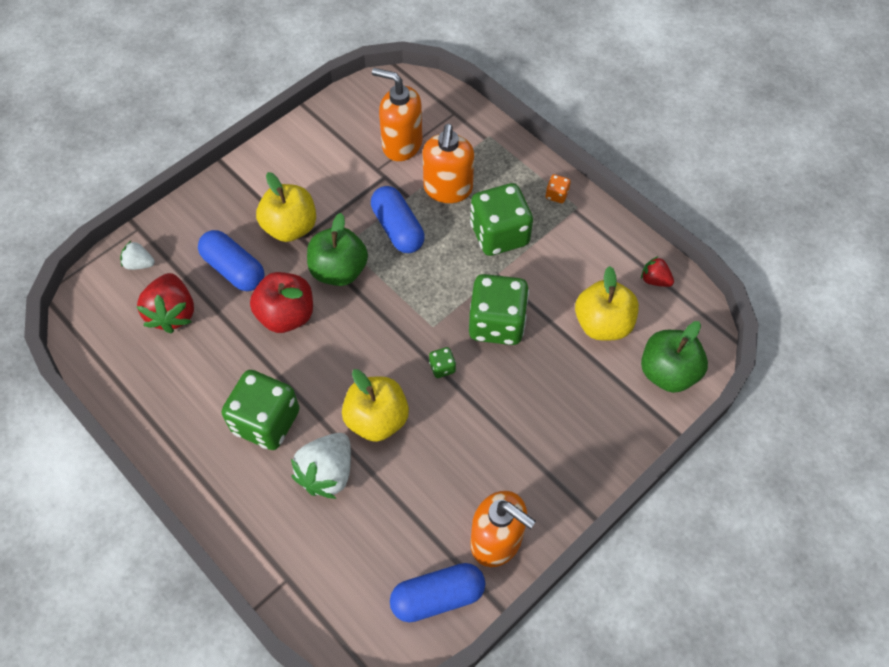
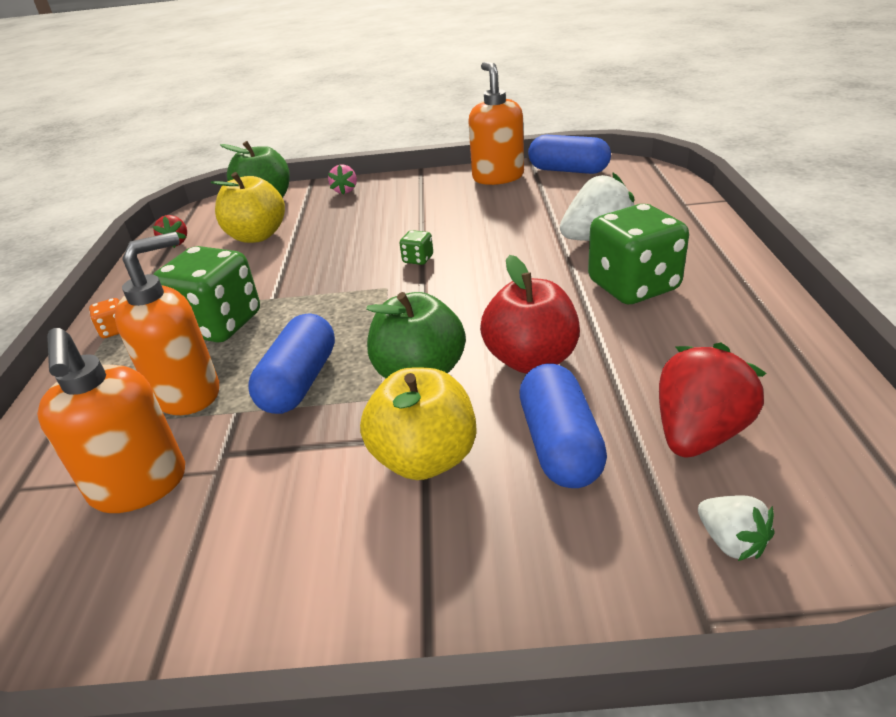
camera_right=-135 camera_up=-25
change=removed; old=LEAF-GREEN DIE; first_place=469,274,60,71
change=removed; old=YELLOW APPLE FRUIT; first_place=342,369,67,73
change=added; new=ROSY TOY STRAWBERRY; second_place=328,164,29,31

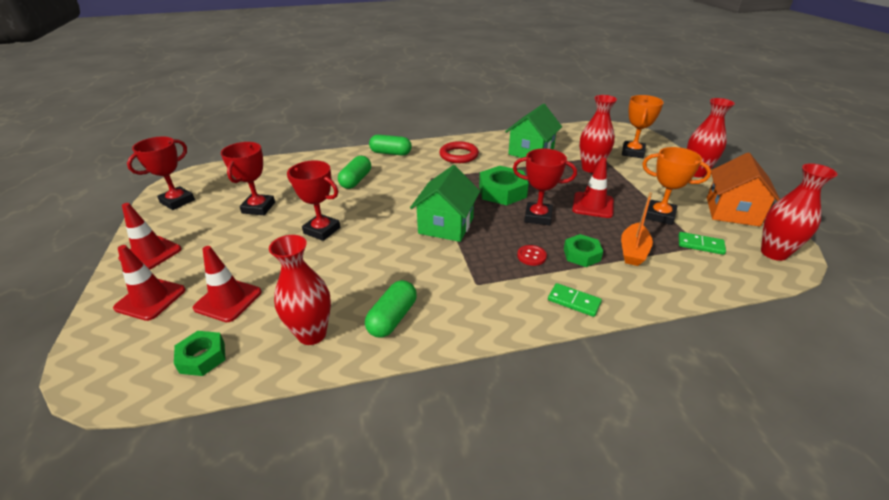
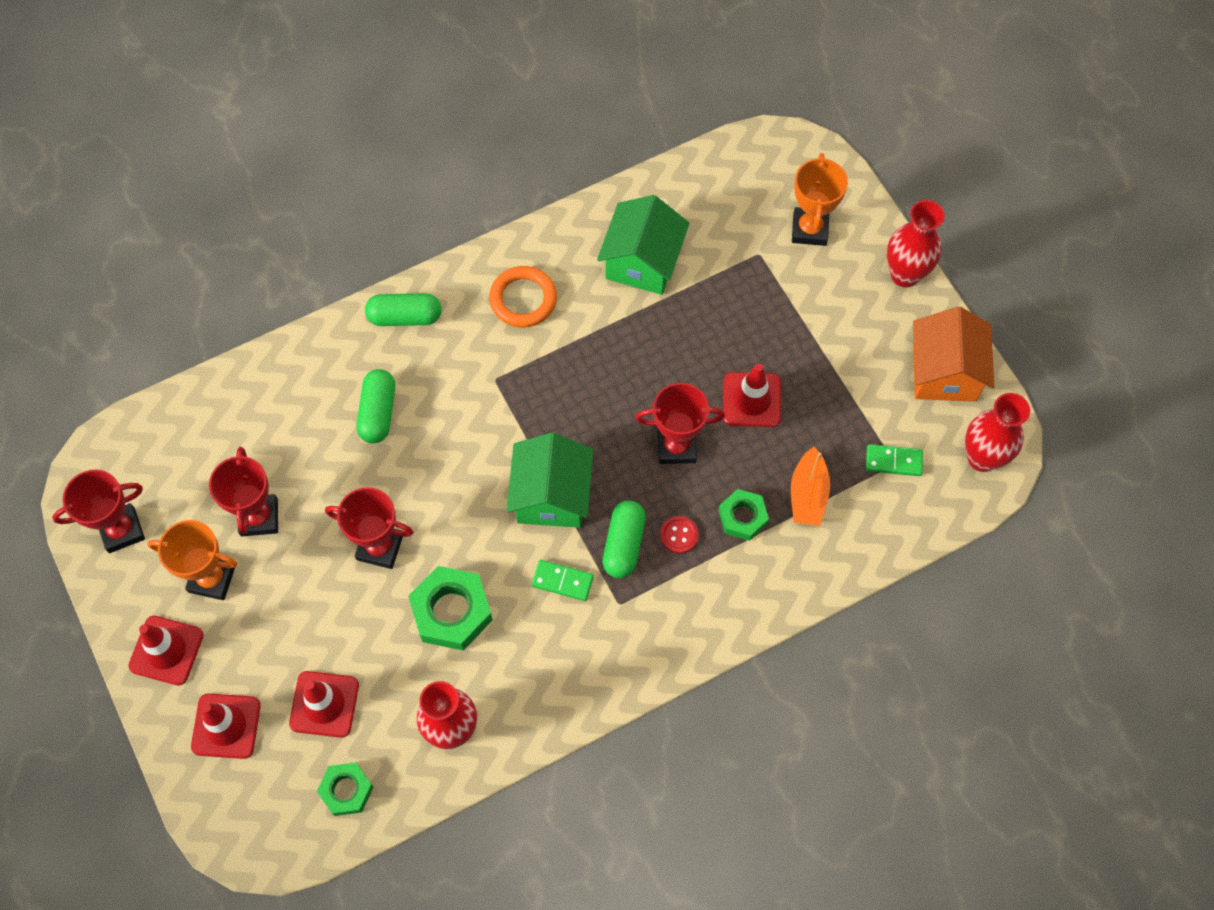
camera_right=-15 camera_up=30
change=removed; old=CRIMSON TALL VASE; first_place=580,95,37,78
change=turned; old=CRIMSON AWARD CUP; first_place=127,136,68,74; second_place=52,470,93,83; degrees=45
change=recoloured; old=CRIMSON HOOP; new=ORANGE HOOP; first_place=439,141,40,22; second_place=489,266,68,61
change=moved; old=ORANGE AWARD CUP; first_place=642,147,69,78; second_place=147,520,91,80
change=moved; old=LEAF-GREEN HEX NUT; first_place=479,166,50,39; second_place=408,566,84,85
change=moved; old=LEAF-GREEN CAPSULE; first_place=365,280,52,57; second_place=603,500,43,78
change=moved; old=LEAF-GREEN DOMINO; first_place=548,283,54,34; second_place=532,560,62,41

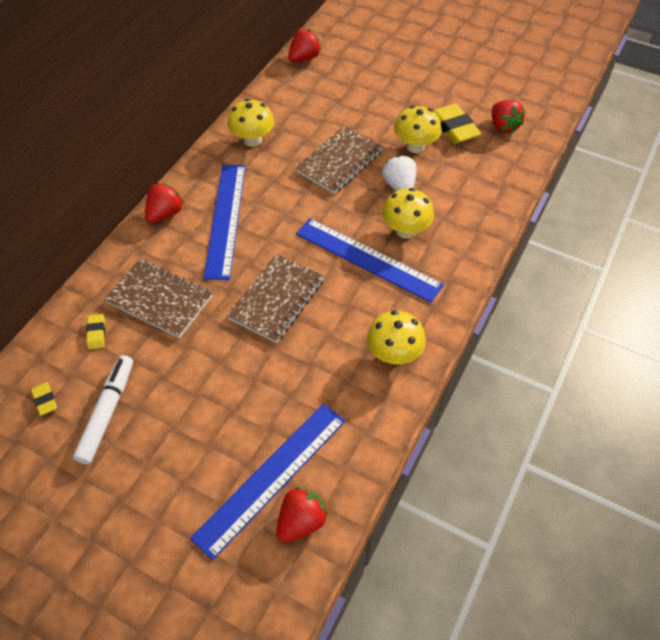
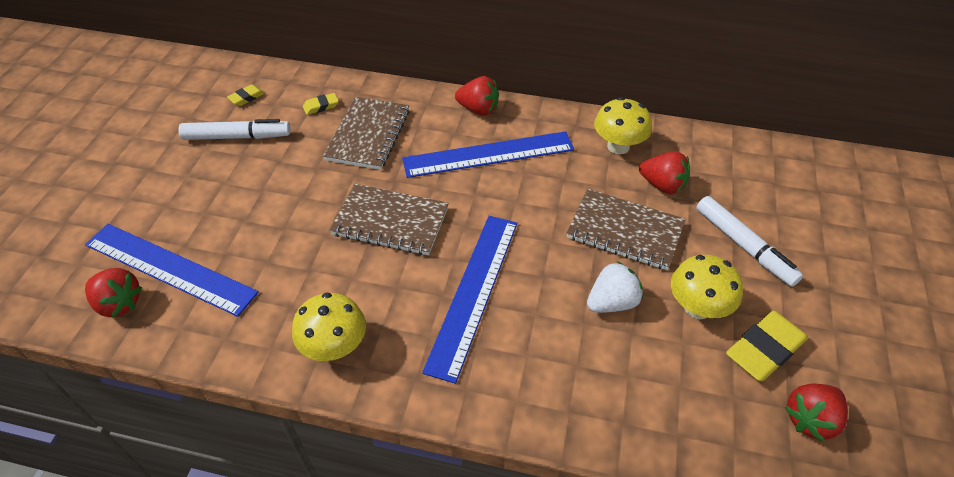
camera_right=75 camera_up=-5
change=moved; old=CRIMSON TOY STRAWBERRY; first_place=288,29,33,34; second_place=639,151,51,43
change=removed; old=YELLOW MUSHROOM; first_place=382,188,52,51
change=added; new=PURE WHITE MARKER; second_place=696,196,107,91

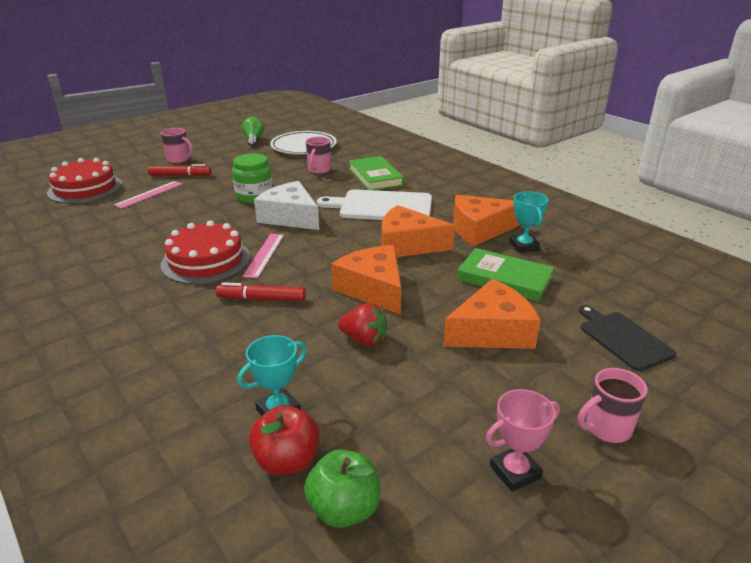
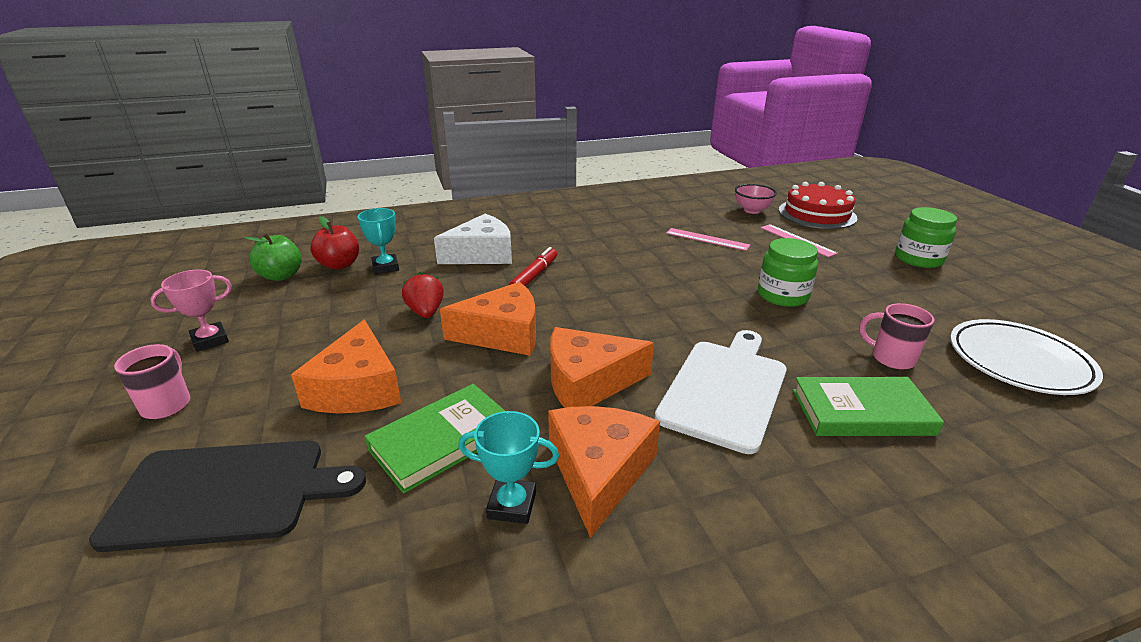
camera_right=110 camera_up=0
change=removed; old=LEAF-GREEN LIGHT BULB; first_place=242,117,22,30
change=replaced; old=ROSY COFFEE MUG; new=LEAF-GREEN PRESERVE JAR; first_place=161,128,32,35; second_place=895,207,62,61
change=removed; old=CRIMSON MARKER; first_place=148,164,63,12
change=moved; old=PURE WHITE CHEESE; first_place=254,181,65,49; second_place=434,214,78,50
change=turned; old=ORANGE CHEESE; first_place=382,205,73,52; second_place=550,327,104,81; degrees=-135
change=removed; old=CRIMSON GATEAU; first_place=160,220,90,64
change=moved; old=ROSY RULER; first_place=242,234,42,44; second_place=666,228,84,23
change=turned; old=CRIMSON TOY STRAWBERRY; first_place=338,303,49,43; second_place=402,272,42,46; degrees=120
change=resized; old=EBONY CHOPPING BOARD; first_place=579,305,97,66; second_place=89,441,277,111; factor=1.58
change=turned; old=ROSY AWARD CUP; first_place=485,389,75,103; second_place=150,269,82,83; degrees=60
change=added; new=ROSY BOWL; second_place=735,184,42,30

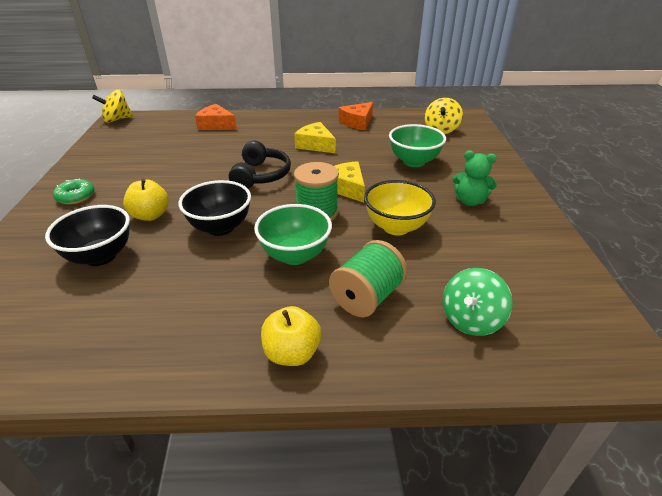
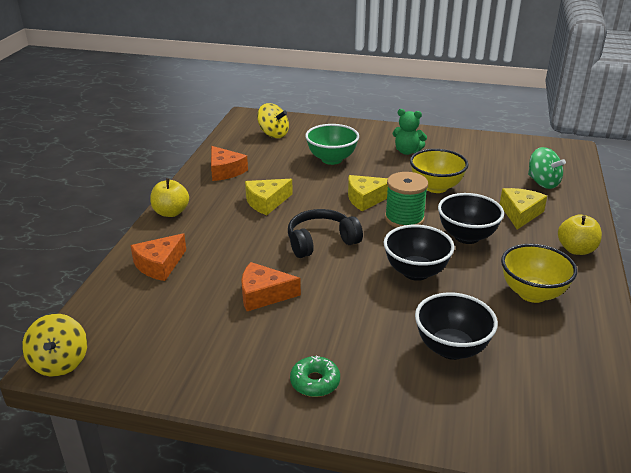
camera_right=-75 camera_up=-5
change=turned; old=EBONY HEADSET; first_place=229,140,62,49; second_place=288,209,75,49; degrees=-45
change=turned; old=LEAF-GREEN TEDDY BEAR; first_place=452,150,45,56; second_place=393,109,34,46; degrees=75
change=moved; old=YELLOW APPLE FRUIT; first_place=123,179,46,42; second_place=150,178,39,39
change=recoloured; old=LEAF-GREEN BOWL; new=EBONY BOWL; first_place=254,204,78,61; second_place=438,193,66,51
change=replaced; old=LEAF-GREEN BOBBIN; new=YELLOW CHEESE; first_place=329,240,79,77; second_place=500,188,47,42
change=added; new=YELLOW BOWL; second_place=501,244,76,59
change=added; new=ORANGE CHEESE; second_place=241,262,60,49

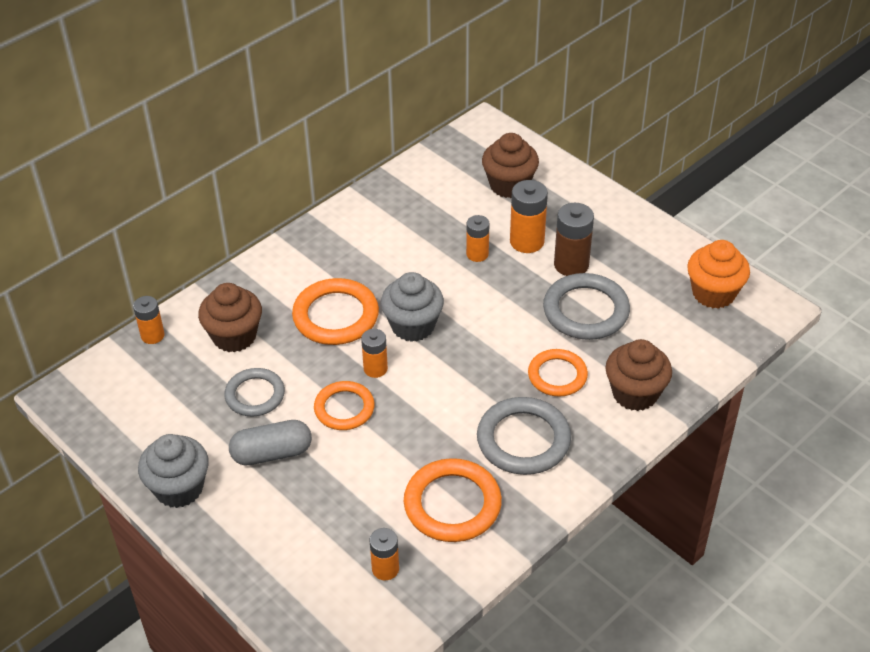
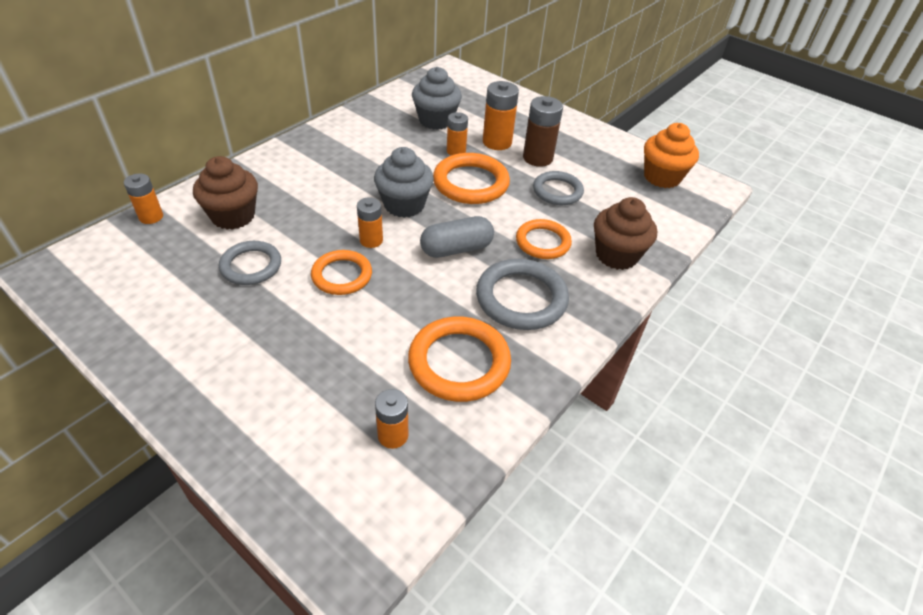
camera_right=-10 camera_up=0
change=removed; old=RUSSET FAIRY CAKE; first_place=482,133,57,65
change=resized; old=ASH-GREY HOOP; first_place=543,273,87,67; second_place=533,171,51,34; factor=0.66
change=moved; old=ORANGE HOOP; first_place=292,278,87,67; second_place=433,153,77,51
change=moved; old=ASH-GREY CAPSULE; first_place=229,420,83,45; second_place=420,216,74,42
change=moved; old=ASH-GREY FAIRY CAKE; first_place=138,434,71,74; second_place=412,67,50,63

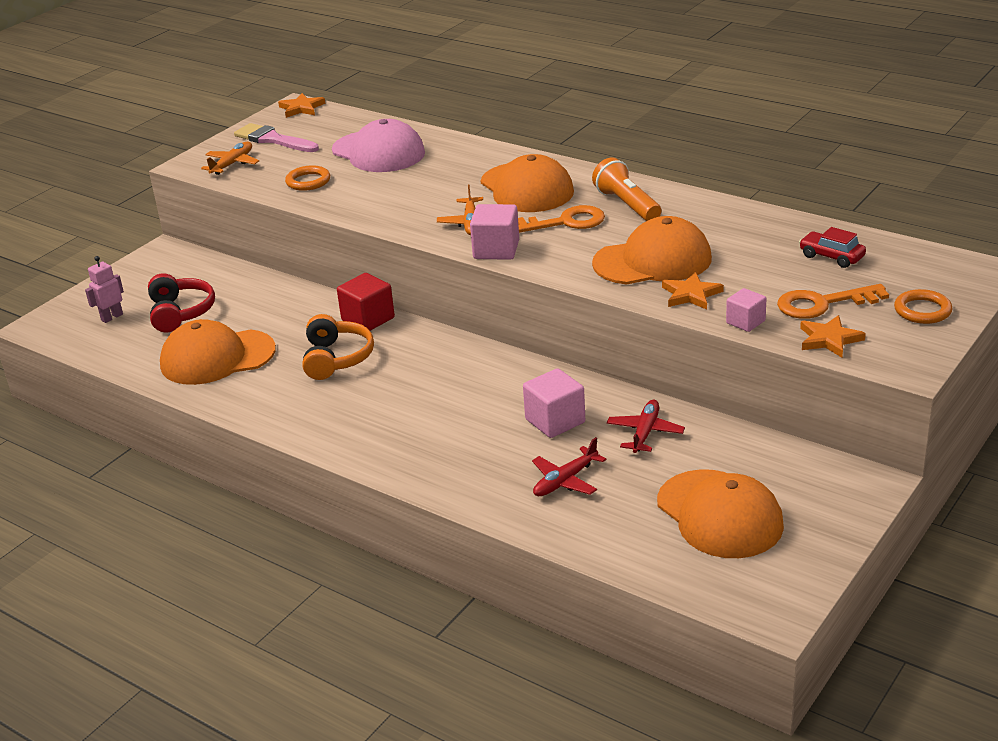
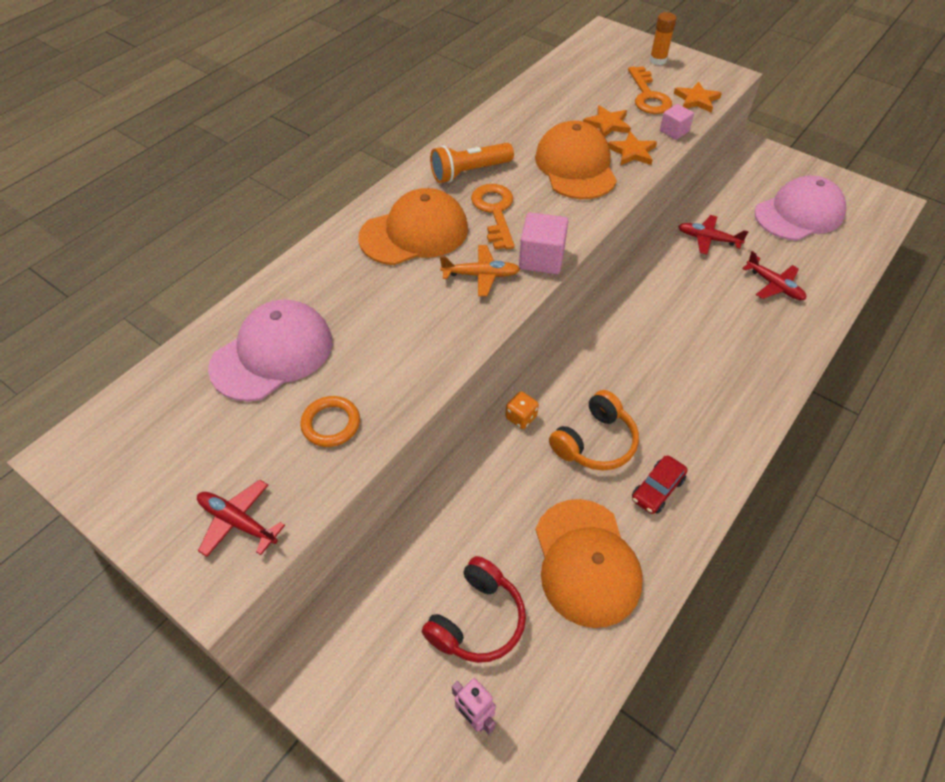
camera_right=-90 camera_up=20
change=moved; old=ORANGE FIVE-POINTED STAR; first_place=278,93,48,25; second_place=583,105,48,32
change=removed; old=ROSY PAINT BRUSH; first_place=234,123,85,29
change=recoloured; old=ORANGE AEROPLANE; new=CRIMSON AEROPLANE; first_place=201,142,58,33; second_place=197,480,88,77
change=moved; old=CRIMSON CAR; first_place=799,227,67,41; second_place=632,455,56,59
change=turned; old=CRIMSON HEADSET; first_place=148,273,67,60; second_place=422,556,104,107; degrees=135
change=replaced; old=CRIMSON BLOCK; new=ORANGE DIE; first_place=337,273,58,58; second_place=505,391,34,38
change=replaced; old=ORANGE HOOP; new=ORANGE STICK OF GLUE; first_place=894,289,58,35; second_place=650,12,27,53
change=turned; old=ORANGE HEADSET; first_place=302,314,72,66; second_place=549,390,90,80; degrees=135
change=removed; old=ROSY BLOCK; first_place=523,368,62,70
change=recoloured; old=ORANGE BASEBALL CAP; new=ROSY BASEBALL CAP; first_place=657,469,127,89; second_place=755,176,91,65

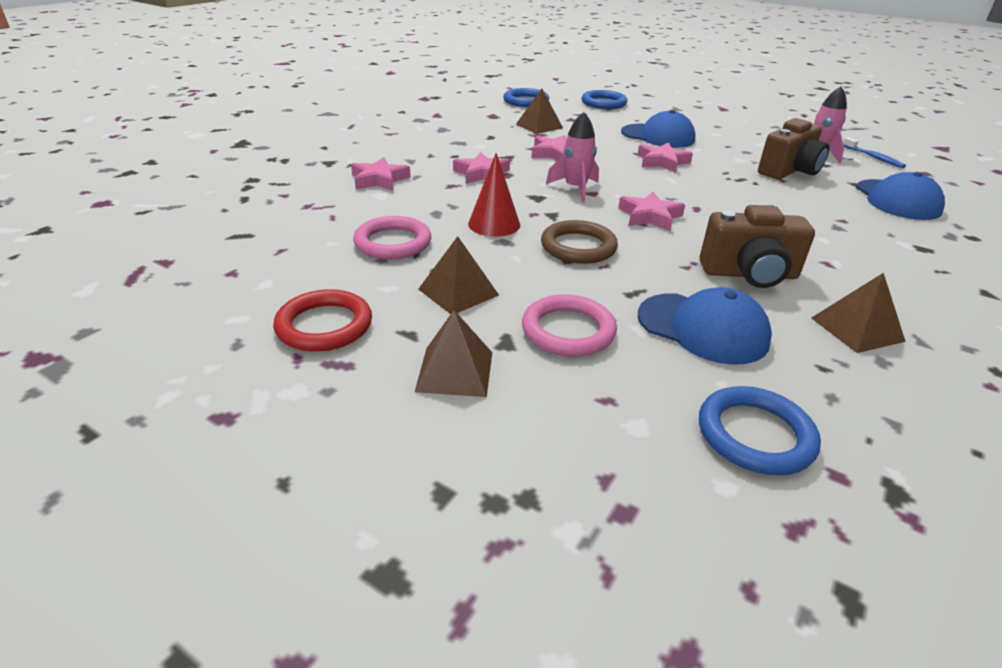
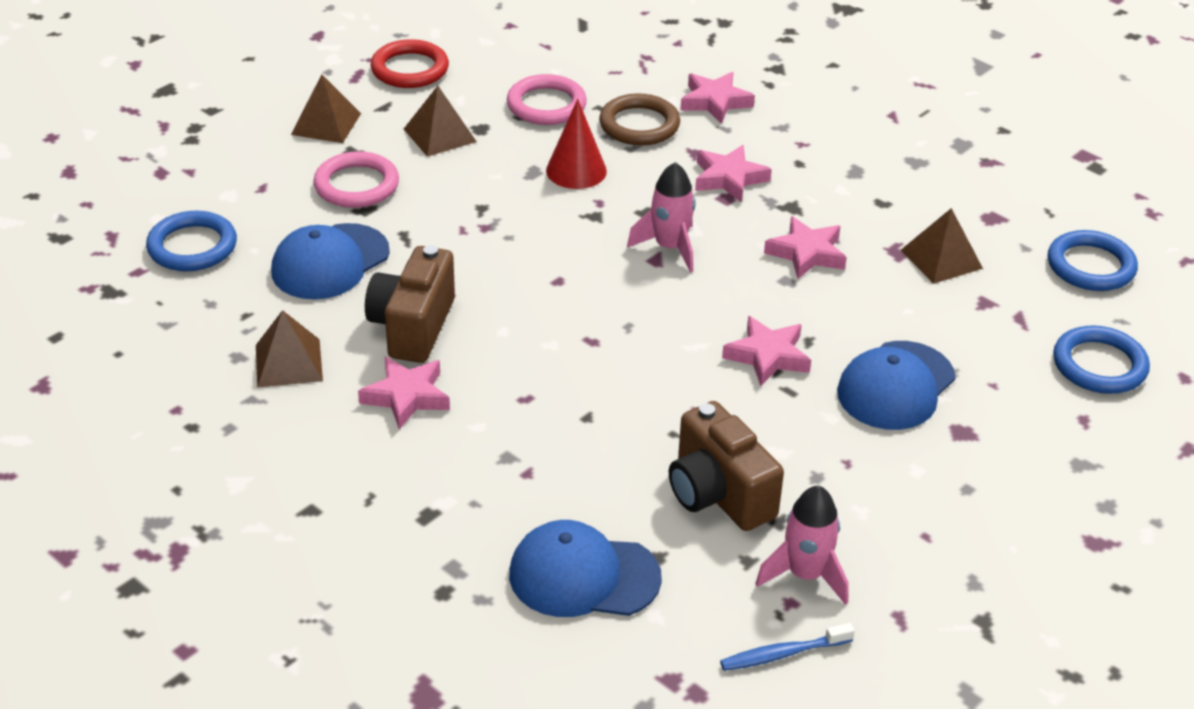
camera_right=100 camera_up=5
change=moved; old=ROSY FIVE-POINTED STAR; first_place=618,192,67,39; second_place=358,356,92,73
change=moved; old=RUSSET HOOP; first_place=541,220,77,44; second_place=599,93,81,53

